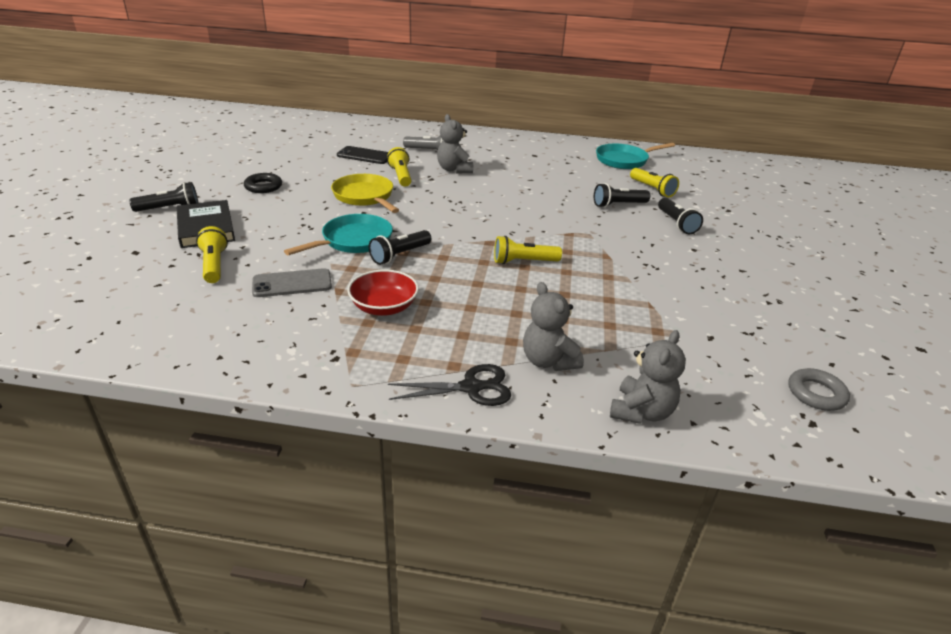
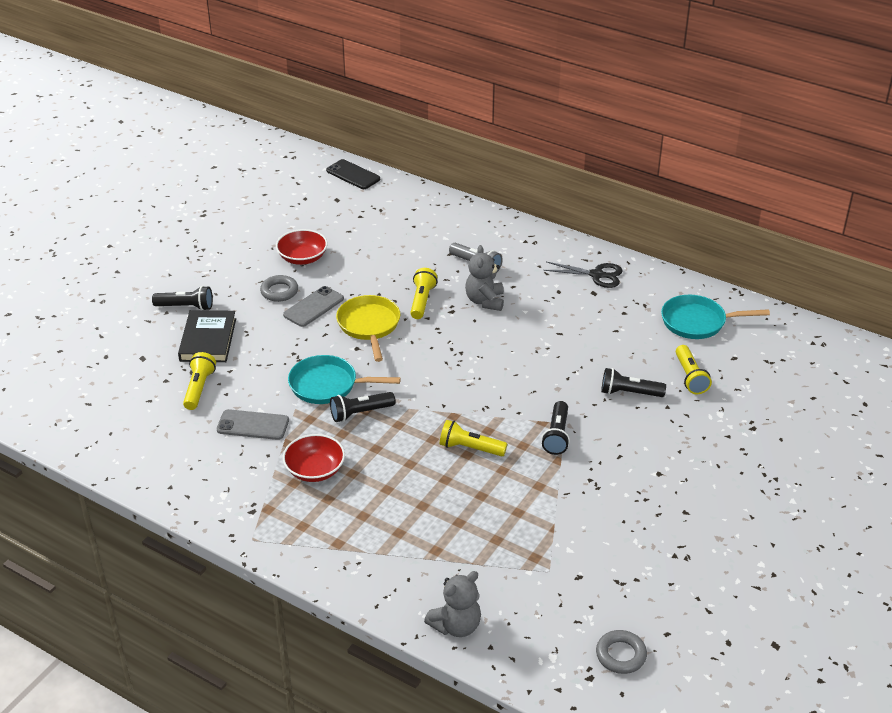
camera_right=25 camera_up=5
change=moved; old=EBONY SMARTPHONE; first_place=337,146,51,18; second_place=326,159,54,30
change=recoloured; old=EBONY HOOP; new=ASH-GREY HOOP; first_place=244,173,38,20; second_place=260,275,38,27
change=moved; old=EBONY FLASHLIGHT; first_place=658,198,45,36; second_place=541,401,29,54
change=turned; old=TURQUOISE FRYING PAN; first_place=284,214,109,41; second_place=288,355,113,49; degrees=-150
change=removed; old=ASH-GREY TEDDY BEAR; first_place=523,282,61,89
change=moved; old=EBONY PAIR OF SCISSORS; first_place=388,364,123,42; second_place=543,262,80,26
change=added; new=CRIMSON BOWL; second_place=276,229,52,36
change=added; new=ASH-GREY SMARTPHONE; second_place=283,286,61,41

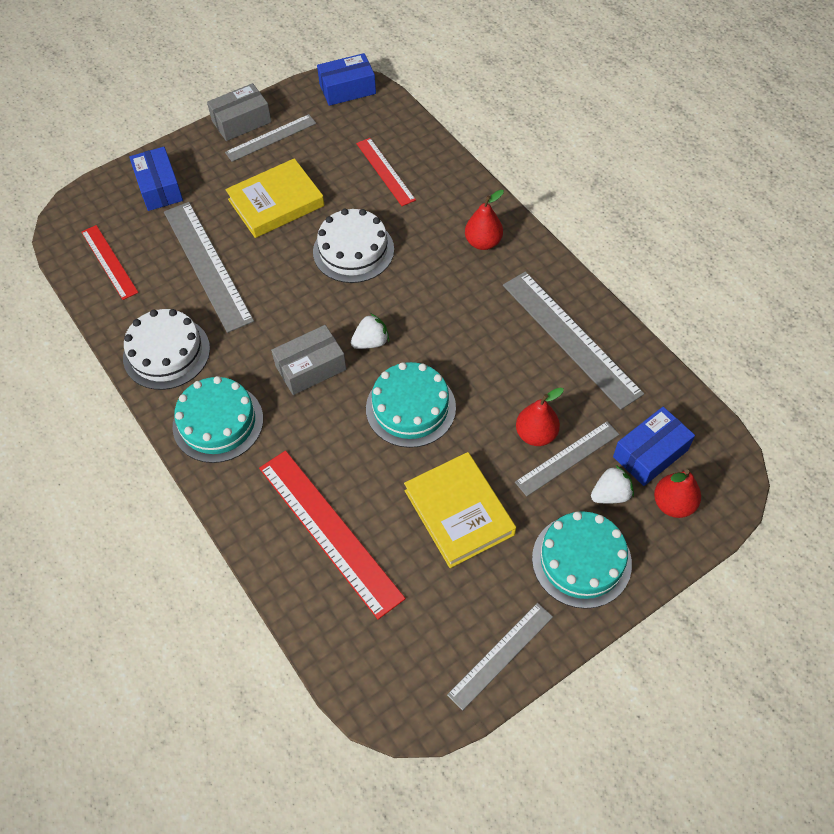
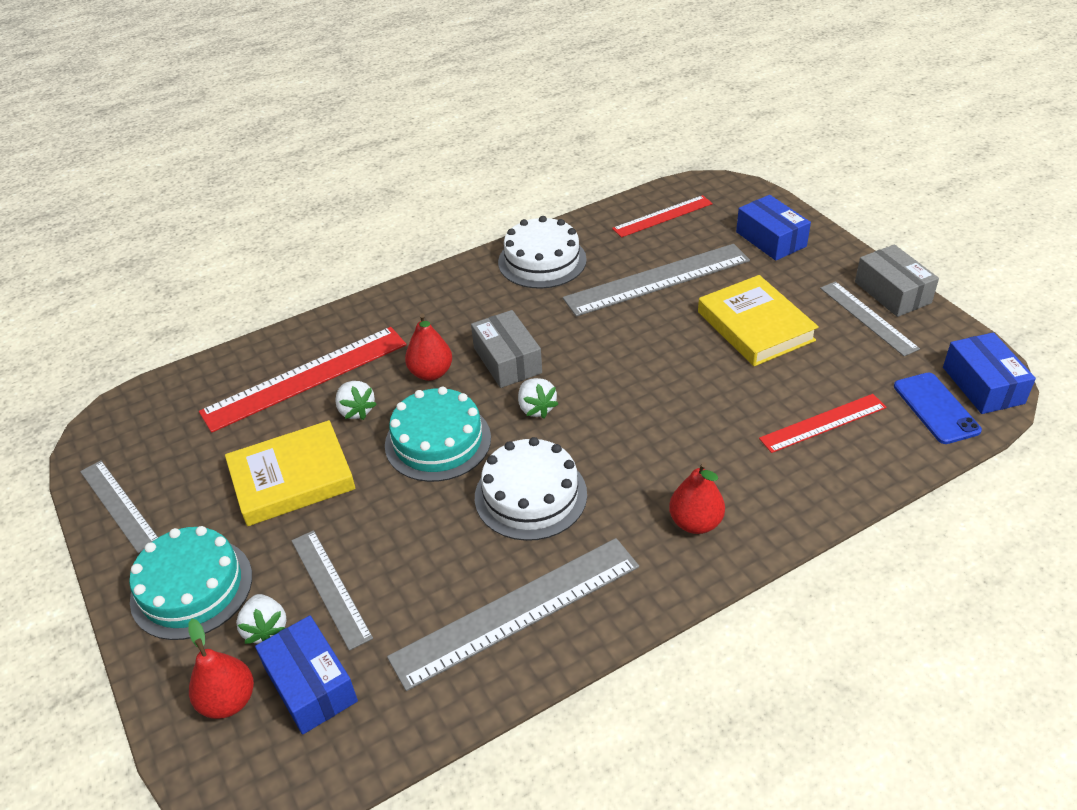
camera_right=95 camera_up=-15
change=turned; old=COBALT BOX; first_place=129,147,54,64; second_place=736,195,75,66; degrees=75
change=moved; old=PURE WHITE GATEAU; first_place=313,209,81,74; second_place=475,437,112,104
change=removed; old=TURQUOISE GATEAU; first_place=173,376,90,87
change=moved; old=CRIMSON TOY PEAR; first_place=516,387,48,59; second_place=405,314,47,67
change=added; new=COBALT SMARTPHONE; second_place=894,373,88,71
change=added; new=PURE WHITE TOY STRAWBERRY; second_place=335,381,42,39

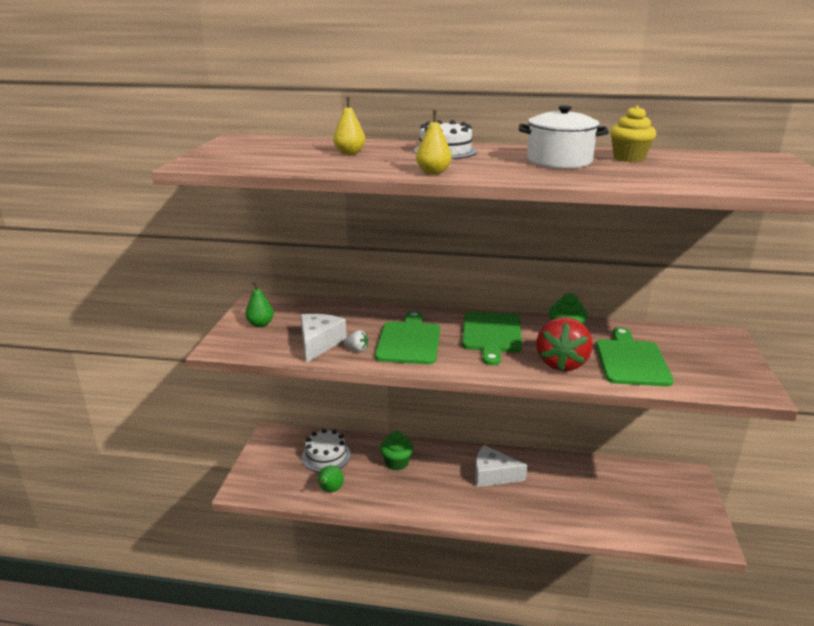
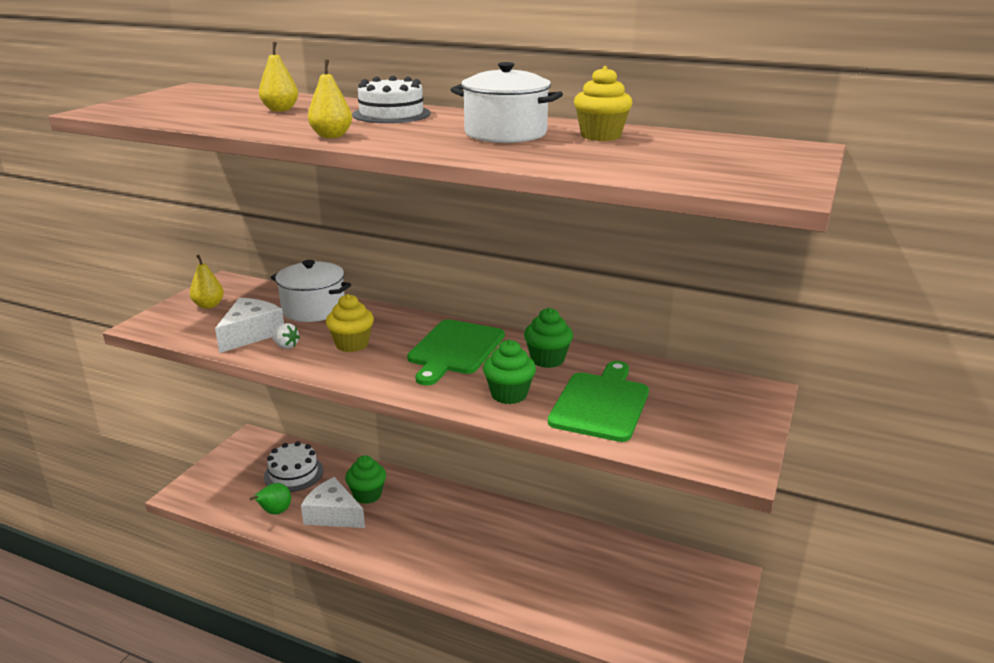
camera_right=15 camera_up=0
change=recoloured; old=LEAF-GREEN TOY PEAR; new=YELLOW TOY PEAR; first_place=245,281,29,46; second_place=190,255,34,54
change=replaced; old=LEAF-GREEN CHOPPING BOARD; new=YELLOW FAIRY CAKE; first_place=375,311,65,53; second_place=326,294,48,58
change=replaced; old=CRIMSON TOY STRAWBERRY; new=LEAF-GREEN FAIRY CAKE; first_place=536,317,56,55; second_place=483,340,53,64
change=moved; old=PURE WHITE CHEESE; first_place=475,445,52,42; second_place=301,477,64,51
change=added; new=PURE WHITE POT; second_place=271,260,80,62

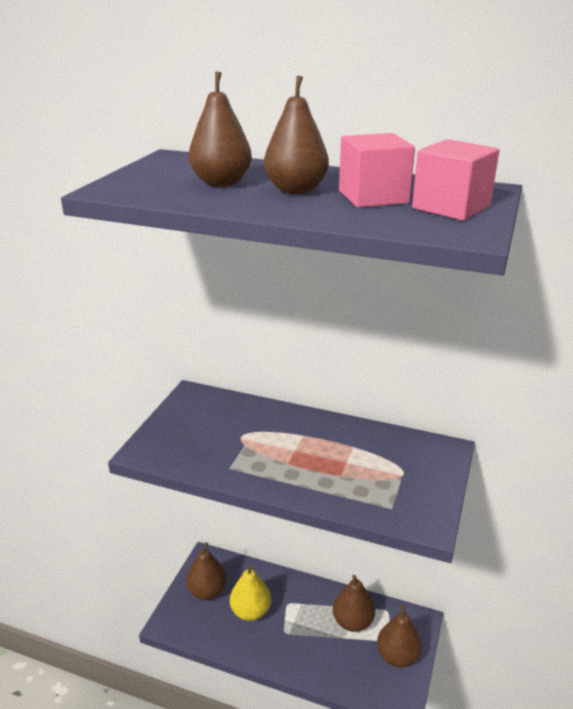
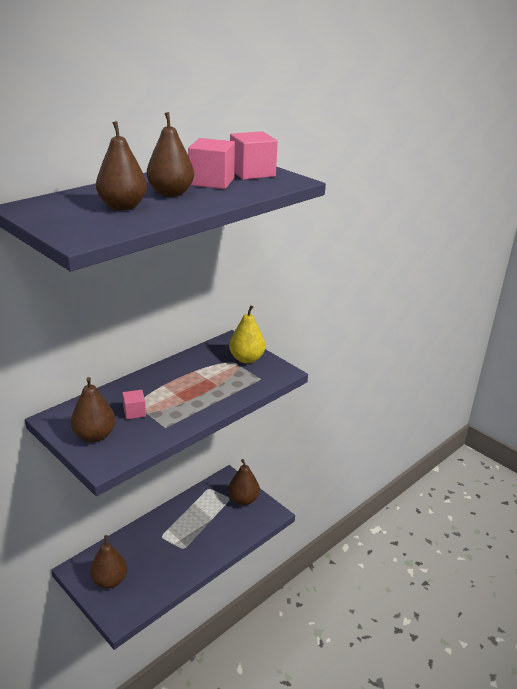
camera_right=-65 camera_up=0
change=moved; old=YELLOW TOY PEAR; first_place=230,565,41,56; second_place=229,305,36,58
change=moved; old=RUSSET TOY PEAR; first_place=333,575,42,57; second_place=71,377,45,65
change=added; new=ROSY BLOCK; second_place=122,390,24,29

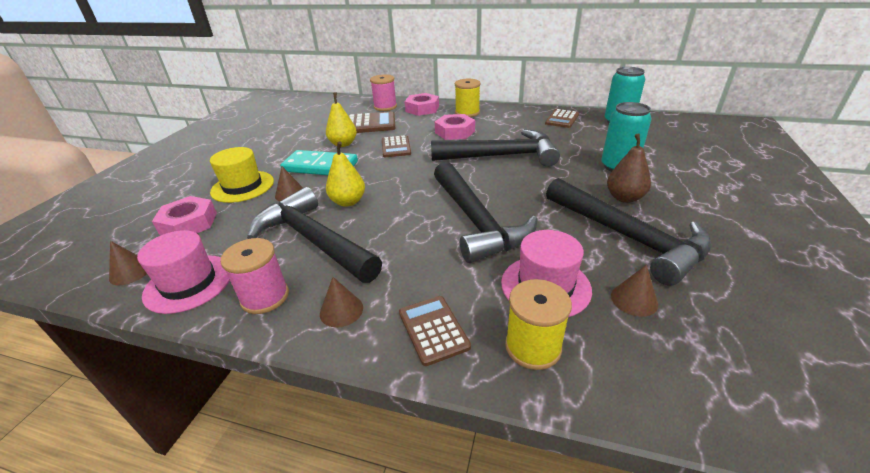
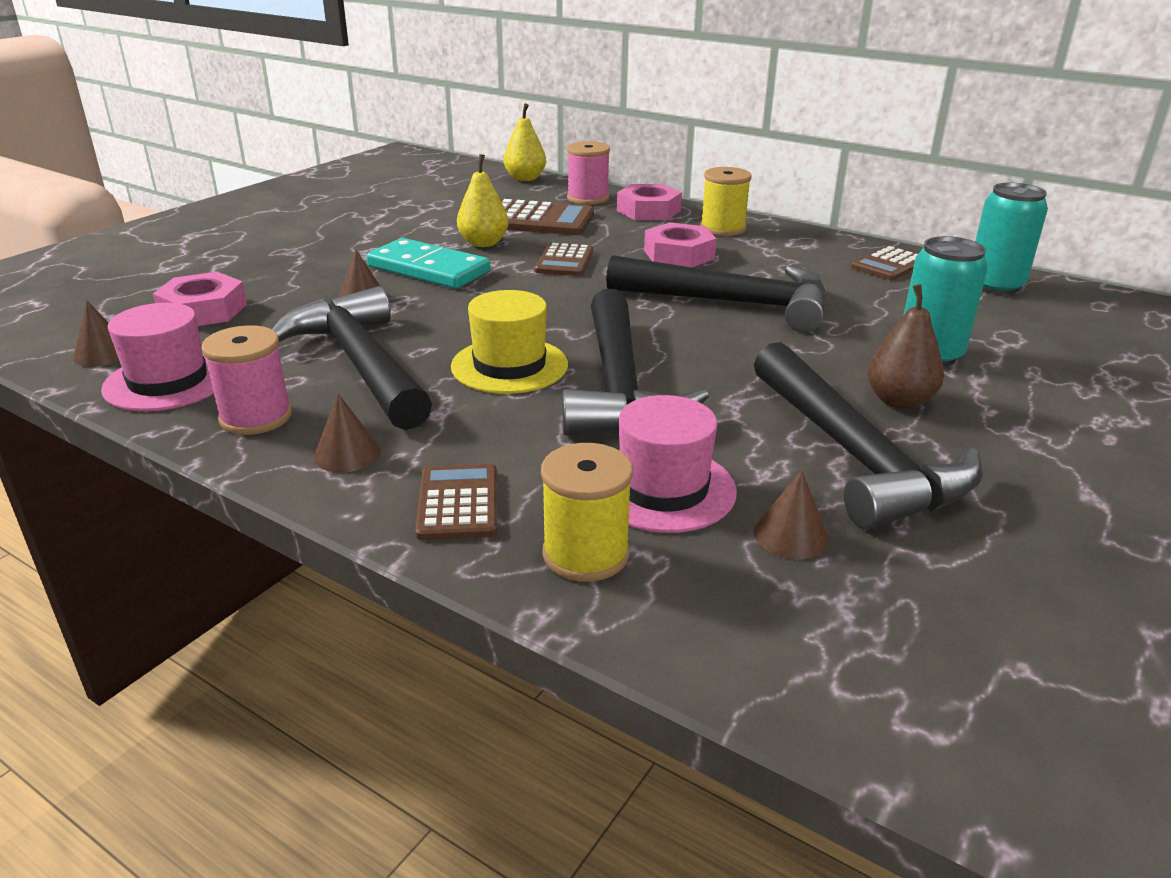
camera_right=15 camera_up=-5
change=moved; old=YELLOW TOY PEAR; first_place=326,141,39,66; second_place=504,104,42,77
change=moved; old=YELLOW TALL HAT; first_place=210,147,64,56; second_place=451,290,117,104

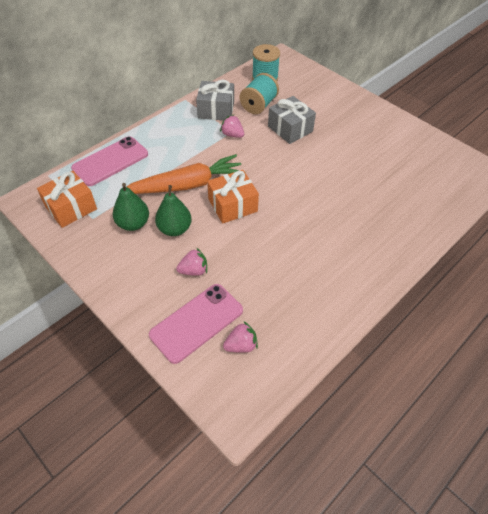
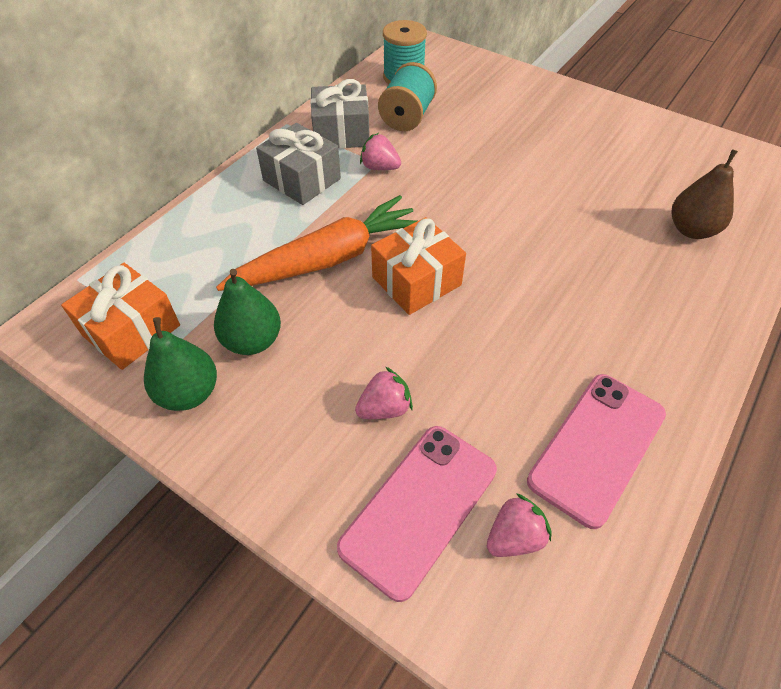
camera_right=-10 camera_up=0
change=moved; old=ASH-GREY PRESENT; first_place=268,96,48,48; second_place=256,123,85,82
change=moved; old=ROSY SMARTPHONE; first_place=71,136,77,50; second_place=527,374,139,155
change=moved; old=LEAF-GREEN TOY PEAR; first_place=155,185,37,51; second_place=144,317,73,94
change=added; new=RUSSET TOY PEAR; second_place=672,149,66,90

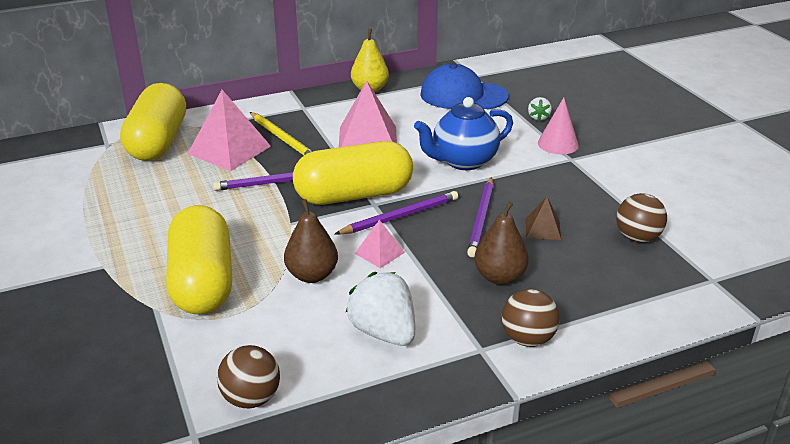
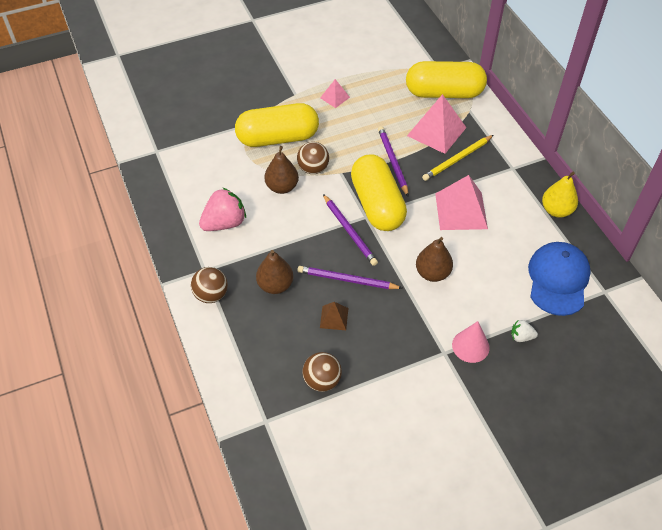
camera_right=90 camera_up=20
change=replaced; old=COBALT CHINA TEAPOT; new=RUSSET TOY PEAR; first_place=414,97,99,73; second_place=416,237,37,45
change=moved; old=ROSY SOLID PYRAMID; first_place=355,220,50,48; second_place=320,79,30,29
change=recoloured; old=PURE WHITE TOY STRAWBERRY; new=ROSY TOY STRAWBERRY; first_place=346,272,69,74; second_place=199,187,47,44
change=moved; old=RUSSET SPHERE; first_place=217,345,63,63; second_place=297,142,32,32

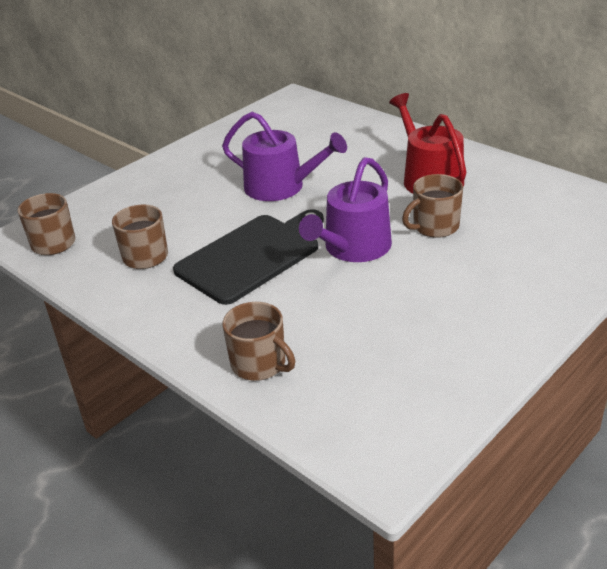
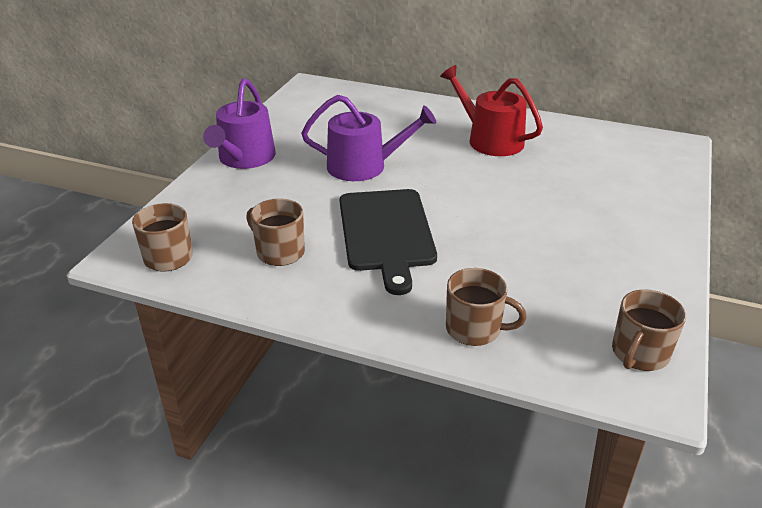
camera_right=-25 camera_up=0
change=moved; old=PURPLE WATERING POT; first_place=299,157,93,105; second_place=203,78,73,91
change=moved; old=RUSSET COFFEE MUG; first_place=402,174,61,64; second_place=612,289,74,82
change=turned; old=EBONY CHOPPING BOARD; first_place=173,209,151,96; second_place=340,189,97,106; degrees=150

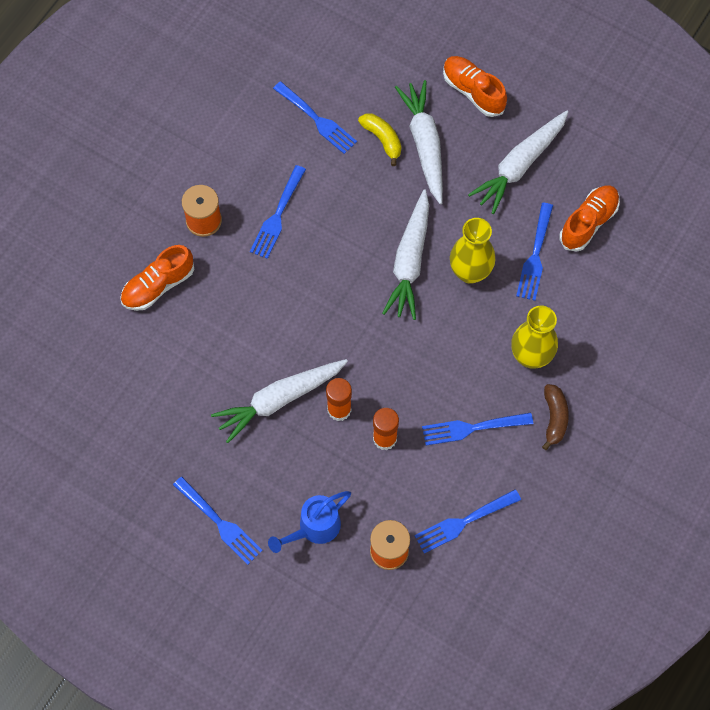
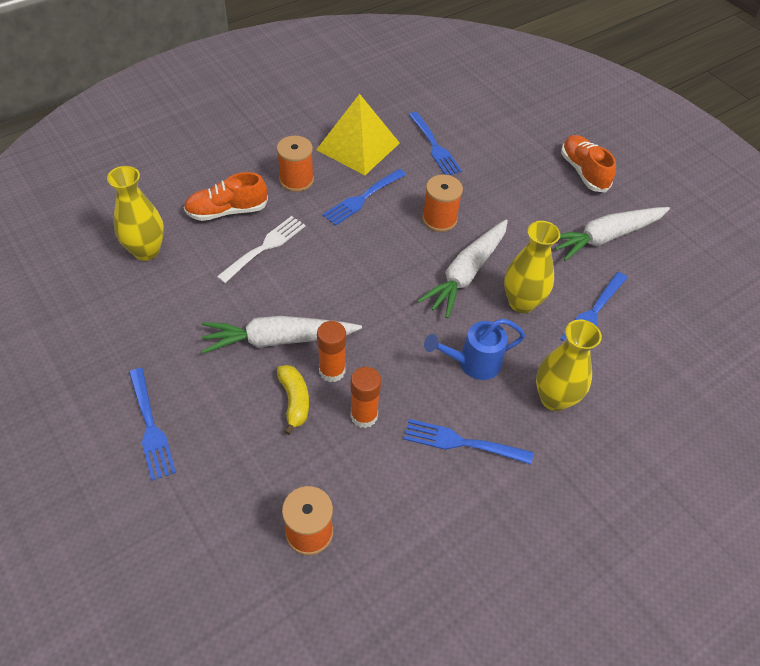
camera_right=20 camera_up=-15
change=removed; old=PURE WHITE CARROT; first_place=395,80,48,124
change=moved; old=YELLOW TOY BANANA; first_place=358,113,43,53; second_place=277,365,32,70
change=removed; old=ORANGE LACE-UP SHOE; first_place=559,185,61,67
change=removed; old=RUSSET TOY BANANA; first_place=542,384,27,66
change=removed; old=COBALT FORK; first_place=415,489,106,65
change=moved; old=COBALT WATERING POT; first_place=268,491,83,62; second_place=424,319,101,61
change=added; new=YELLOW SOLID PYRAMID; second_place=316,94,84,81
change=added; new=YELLOW TALL VASE; second_place=107,166,57,95
change=added; new=ORANGE BOBBIN; second_place=422,174,41,58
change=added; new=PURE WHITE FORK; second_place=217,216,88,67

